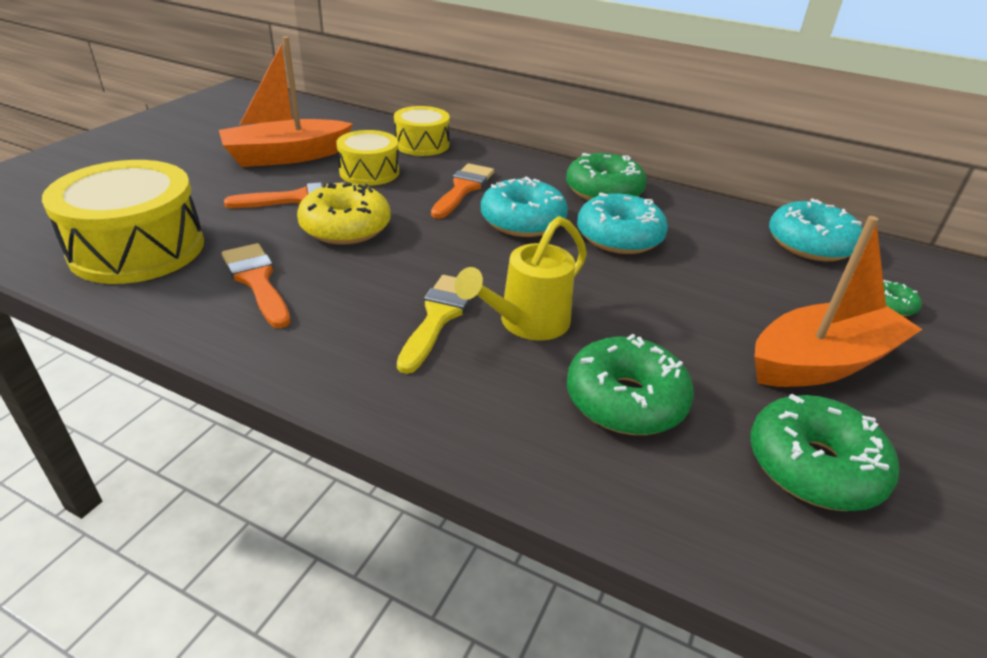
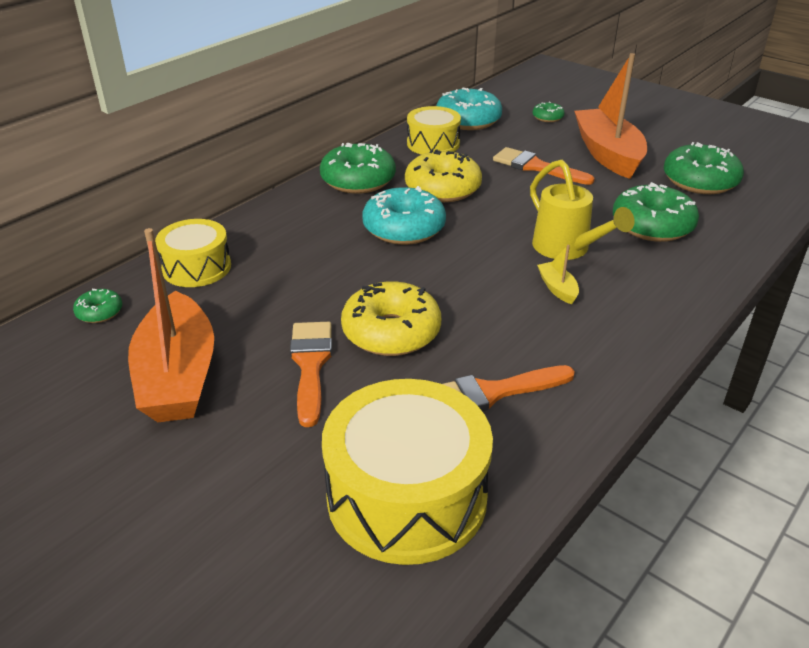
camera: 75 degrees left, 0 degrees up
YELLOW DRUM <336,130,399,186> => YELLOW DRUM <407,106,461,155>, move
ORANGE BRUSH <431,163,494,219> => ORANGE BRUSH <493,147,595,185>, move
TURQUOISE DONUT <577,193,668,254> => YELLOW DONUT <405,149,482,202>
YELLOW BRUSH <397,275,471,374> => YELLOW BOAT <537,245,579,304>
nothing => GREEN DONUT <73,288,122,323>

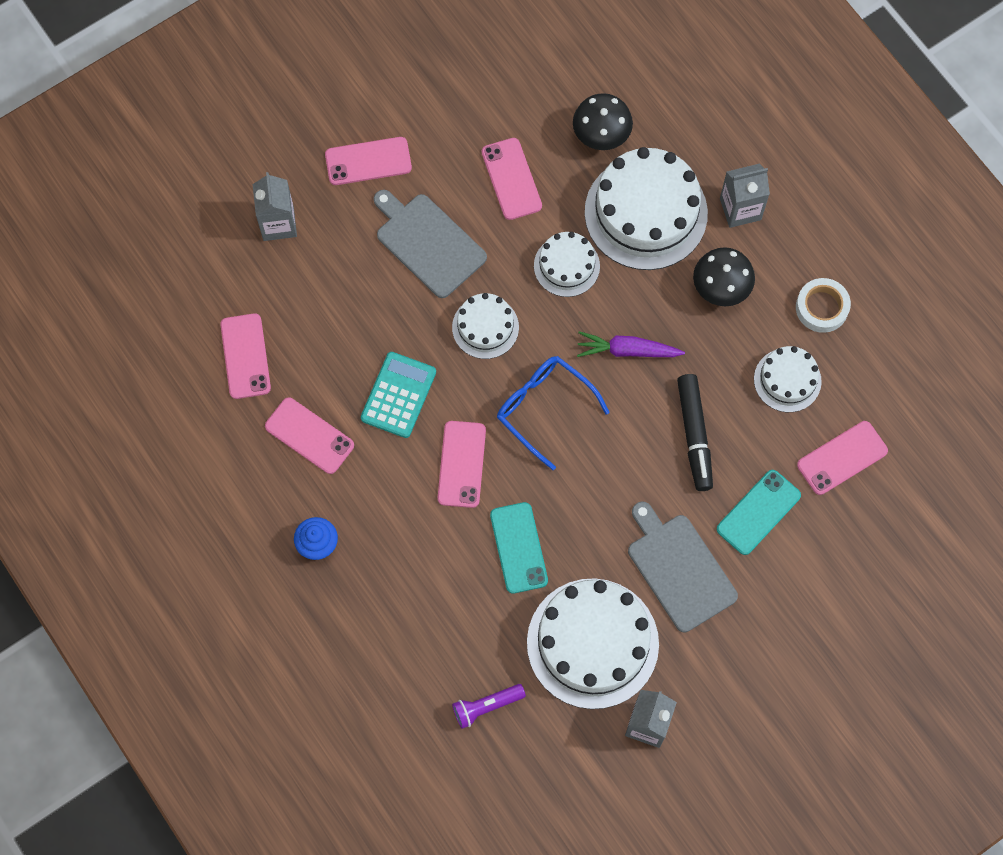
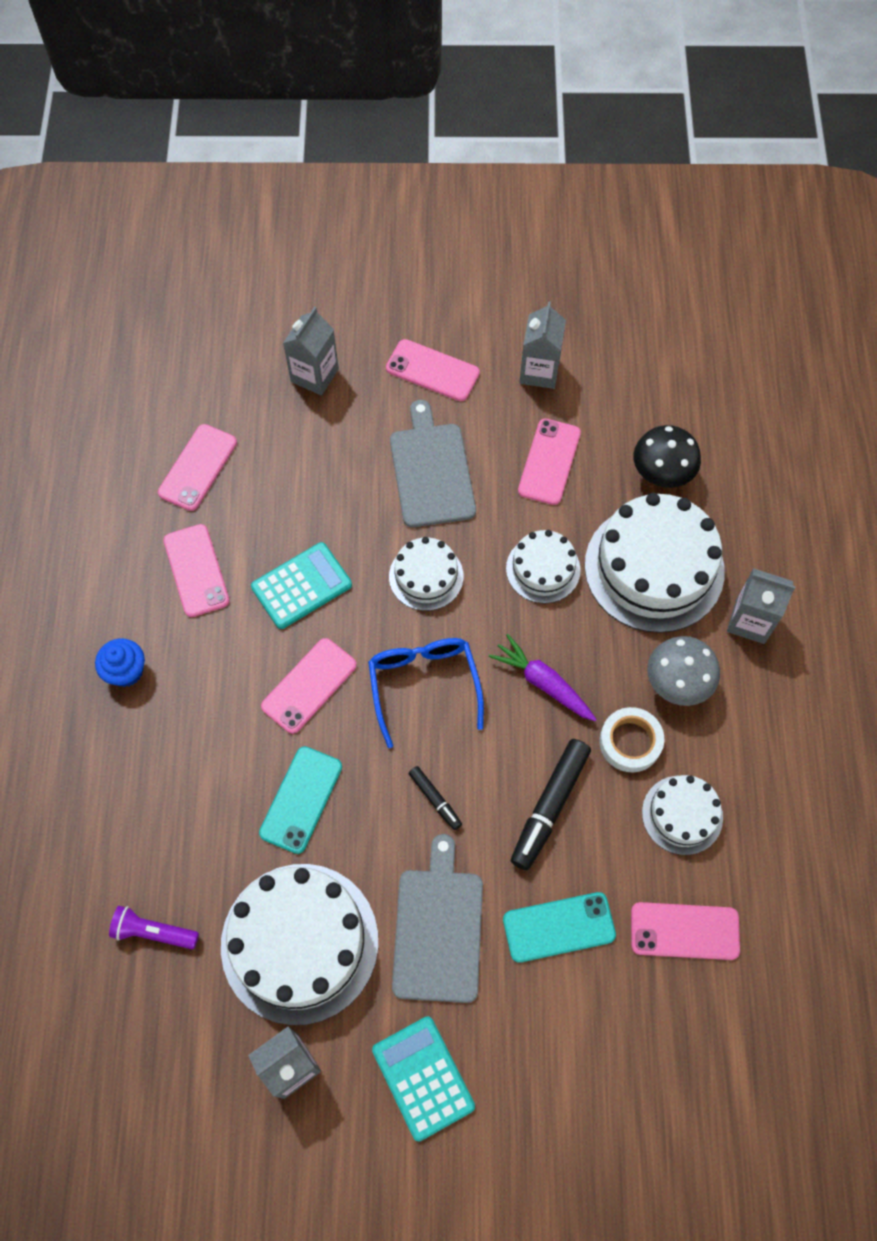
camera: 35 degrees right, 5 degrees down
BLACK MUSHROOM <693,247,755,306> => GREY MUSHROOM <647,636,720,706>
WHITE TAPE <796,278,851,333> => WHITE TAPE <599,707,664,772>, move
nothing => GREY CARTON <519,301,566,389>
nothing => BLACK MARKER <408,766,462,830>
nothing => TURQUOISE CALCULATOR <372,1016,475,1141>

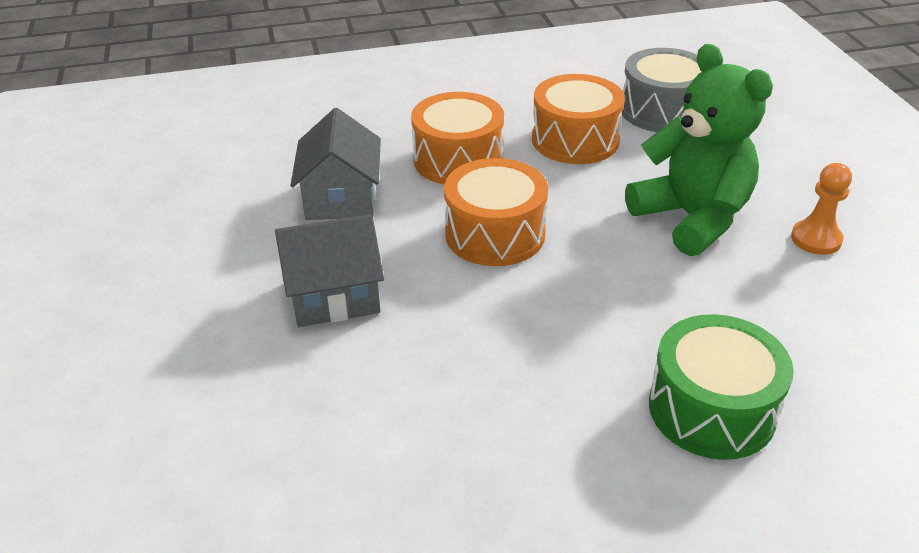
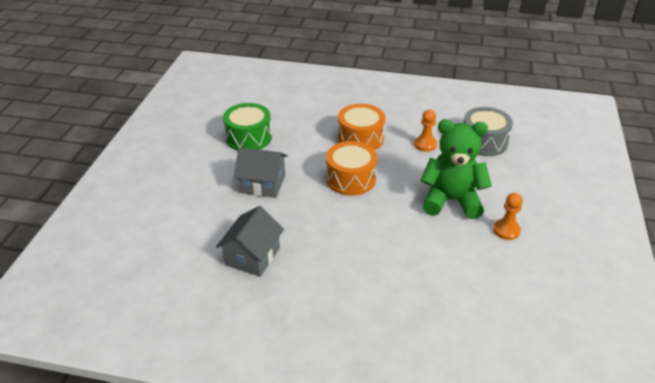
camera: 25 degrees right, 0 degrees up
GREEN TEDDY BEAR <625,44,773,256> => GREEN TEDDY BEAR <420,119,492,219>, 75 degrees counterclockwise
ORANGE DRUM <532,74,625,164> => ORANGE PAWN <414,110,437,152>
GREY HOUSE <290,108,381,220> => GREY HOUSE <216,206,284,277>, move
GREEN DRUM <649,314,794,460> => GREEN DRUM <223,103,272,151>, move

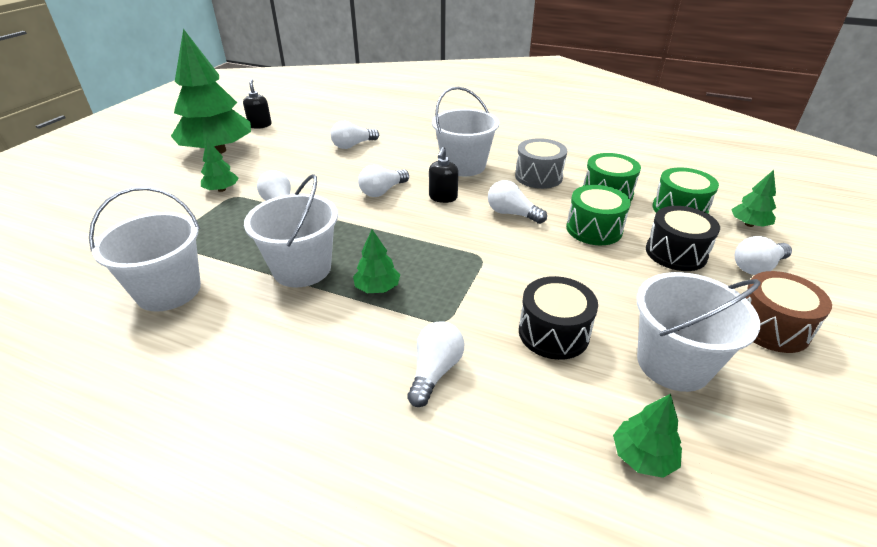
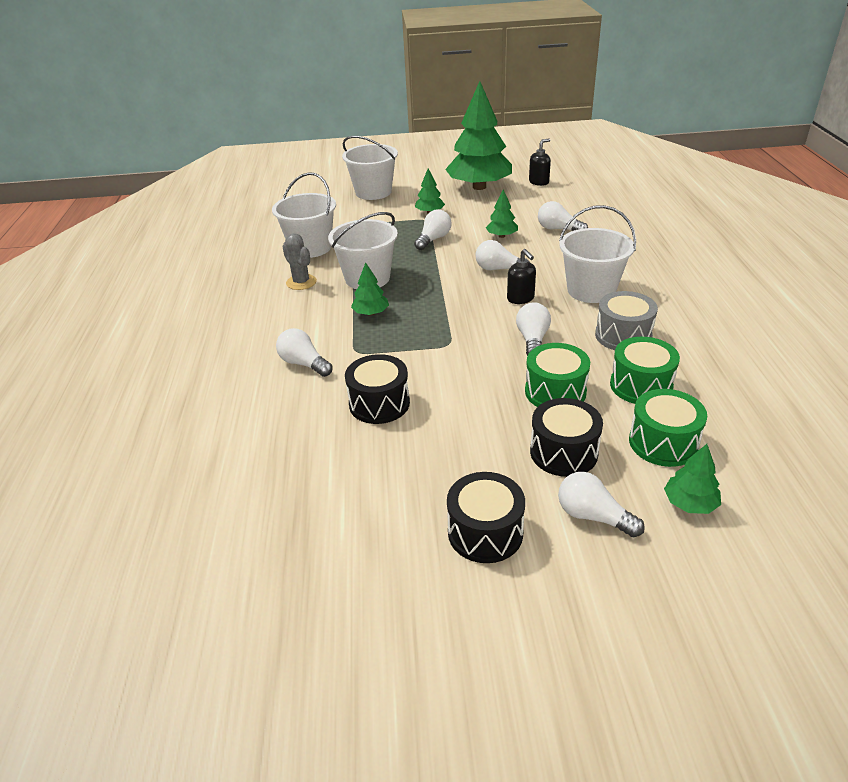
camera: 65 degrees right, 0 degrees up
BLACK SOAP DISPENSER <429,147,458,203> => BLACK SOAP DISPENSER <507,249,536,304>, 105 degrees counterclockwise
BROWN DRUM <745,271,832,353> => BLACK DRUM <447,472,525,563>
WHITE BUCKET <637,272,761,392> => WHITE BUCKET <342,136,398,200>, move
WHITE LIGHT BULB <407,321,464,407> => WHITE LIGHT BULB <276,328,333,377>, 135 degrees counterclockwise
GREEN TREE <613,394,682,478> => GREEN TREE <486,190,518,238>, move
nothing => GREY CACTUS <282,233,317,290>

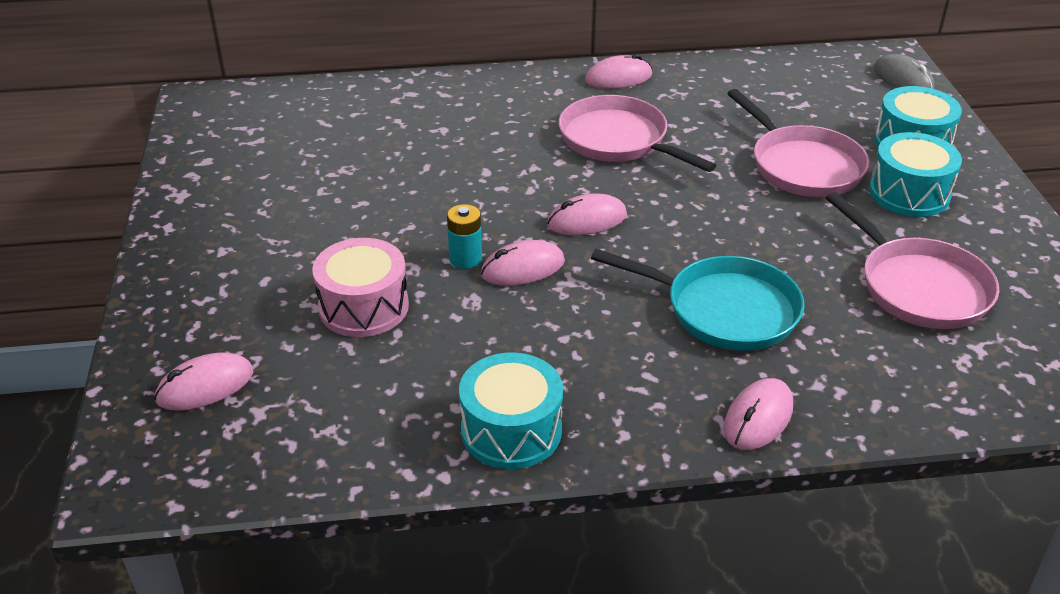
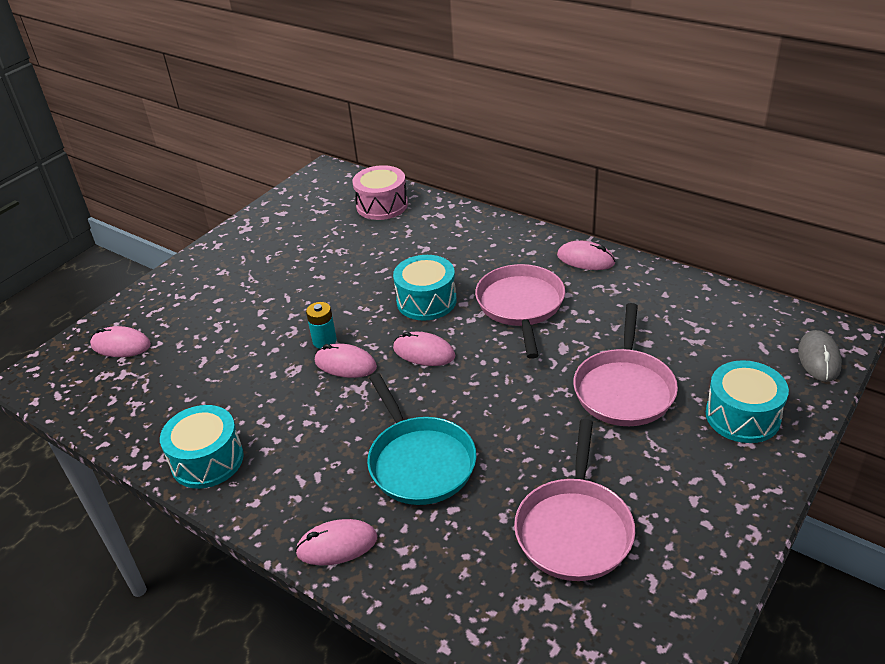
camera: 45 degrees right, 0 degrees up
TURQUOISE DRUM <869,132,962,217> => TURQUOISE DRUM <393,255,457,320>, move
PINK DRUM <312,238,409,337> => PINK DRUM <353,165,408,220>, move

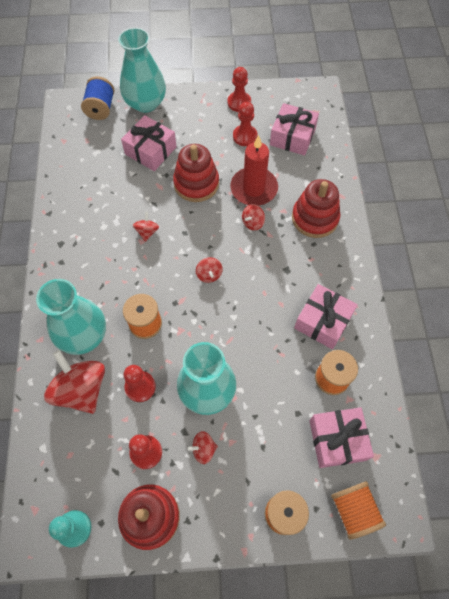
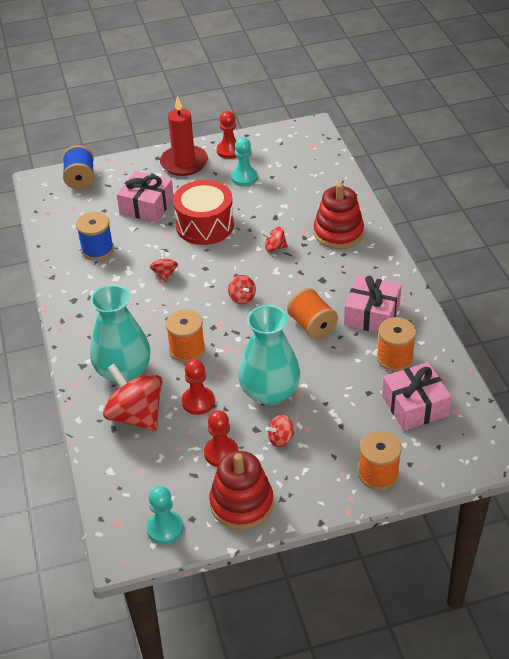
camera: 10 degrees left, 20 degrees down
TURQUOISE VASE <118,27,166,113> => nothing
RED PAWN <233,102,257,146> => TURQUOISE PAWN <231,138,258,186>
PINK GIFT <270,103,319,156> => nothing
RED CANDLE <230,135,278,206> => RED CANDLE <160,96,208,176>, move
RED STACKING TOY <173,144,219,202> => RED DRUM <173,180,234,245>
RED SPINNING TOP <242,204,265,231> => RED SPINNING TOP <261,227,288,252>, 60 degrees clockwise
ORANGE SPOOL <331,481,386,539> => ORANGE SPOOL <287,288,338,339>, move
nothing => BLUE SPOOL <76,212,114,260>

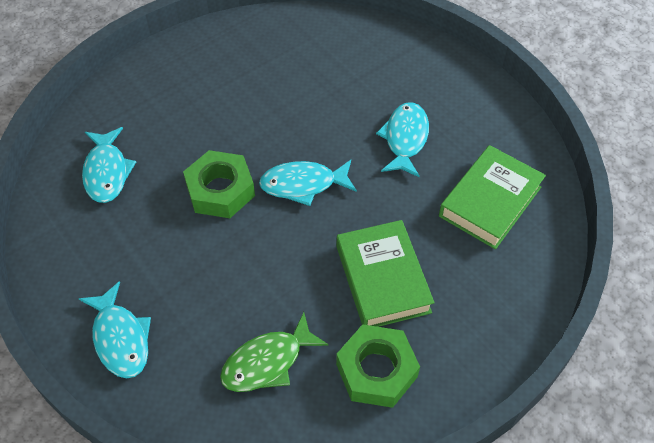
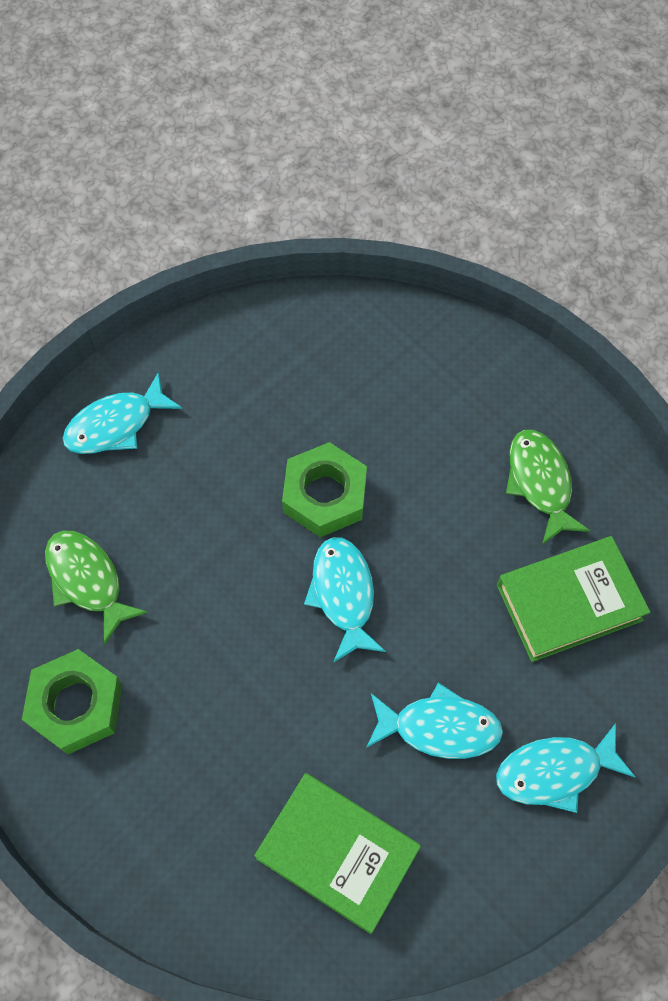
camera: 85 degrees right, 10 degrees up
TURQUOISE FISH <82,127,136,203> => TURQUOISE FISH <496,723,635,813>, move
GREEN BOOK <337,220,435,327> => GREEN BOOK <497,536,650,662>, move
nothing => GREEN FISH <506,430,590,545>

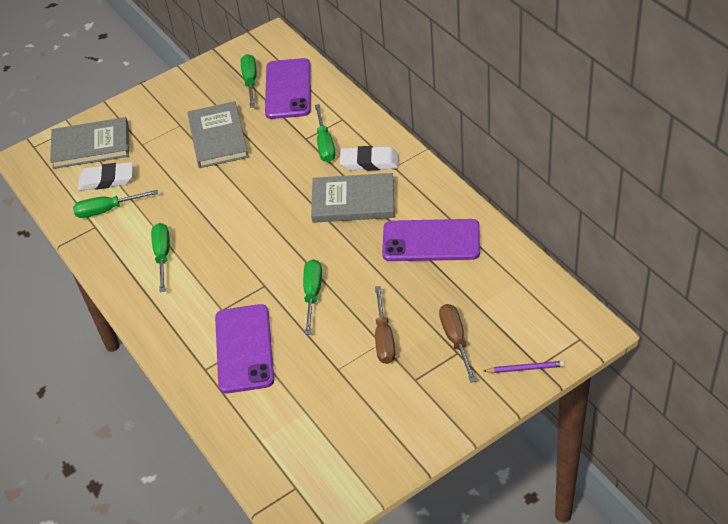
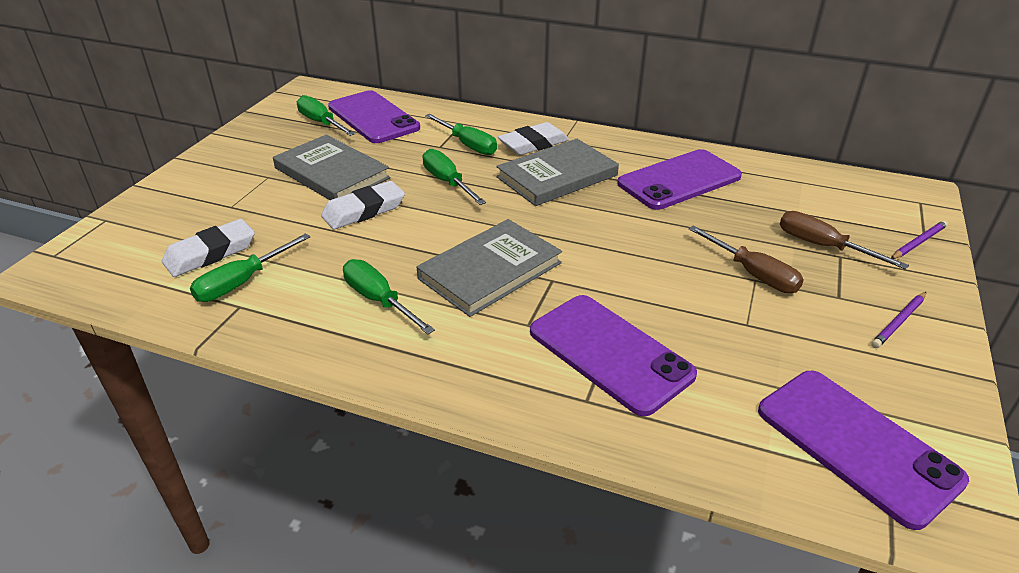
camera: 40 degrees left, 10 degrees down
GREY BOOK <50,117,129,169> => GREY BOOK <417,219,562,317>, move
GREEN SCREWDRIVER <303,259,322,335> => GREEN SCREWDRIVER <423,149,486,205>, move
nothing => WHITE ERASER <321,181,405,229>
nothing => PURPLE PENCIL <871,292,926,348>
nothing => PURPLE PHONE <758,371,969,530>

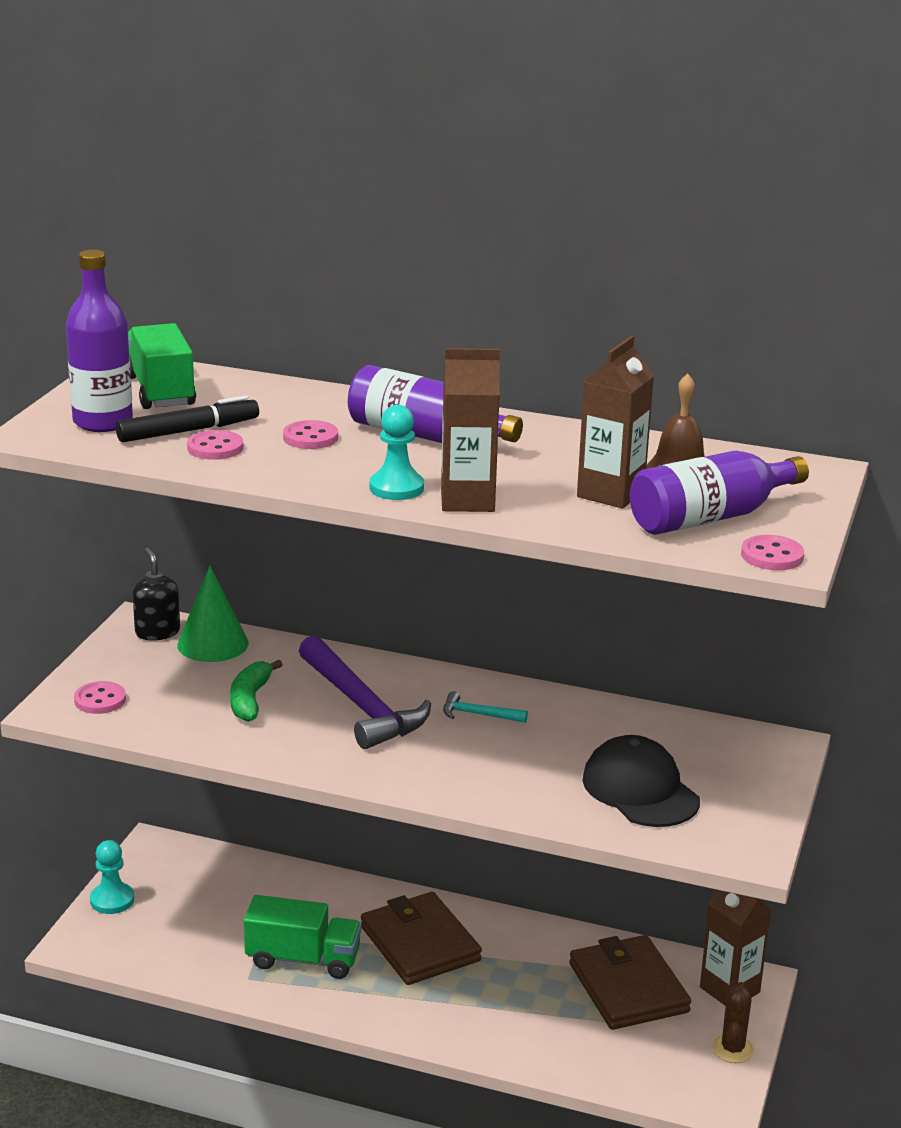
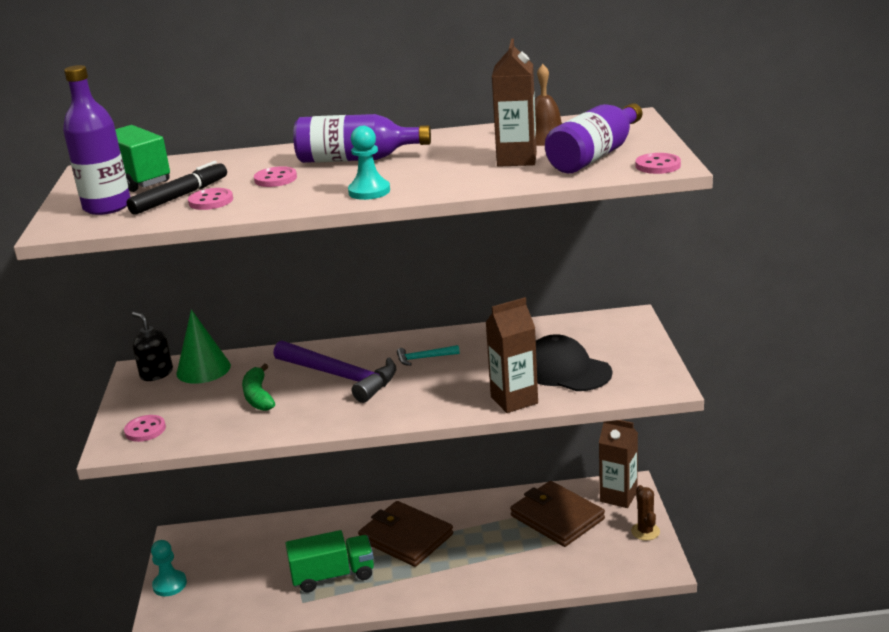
camera: 20 degrees left, 0 degrees up
BROWN CARTON <441,348,500,512> => BROWN CARTON <485,297,538,413>, move

